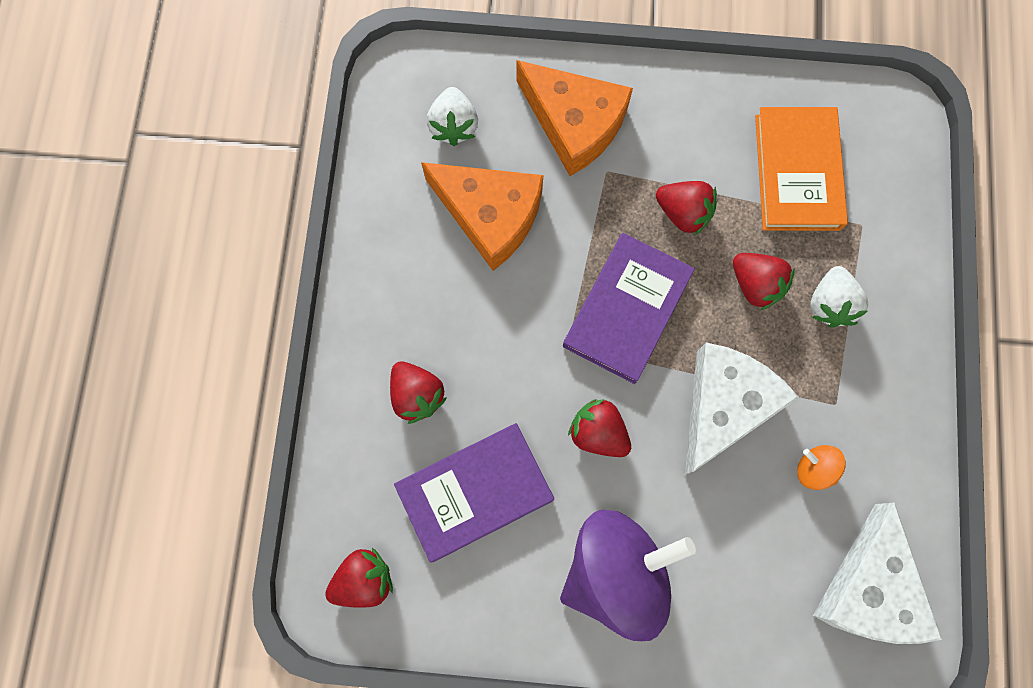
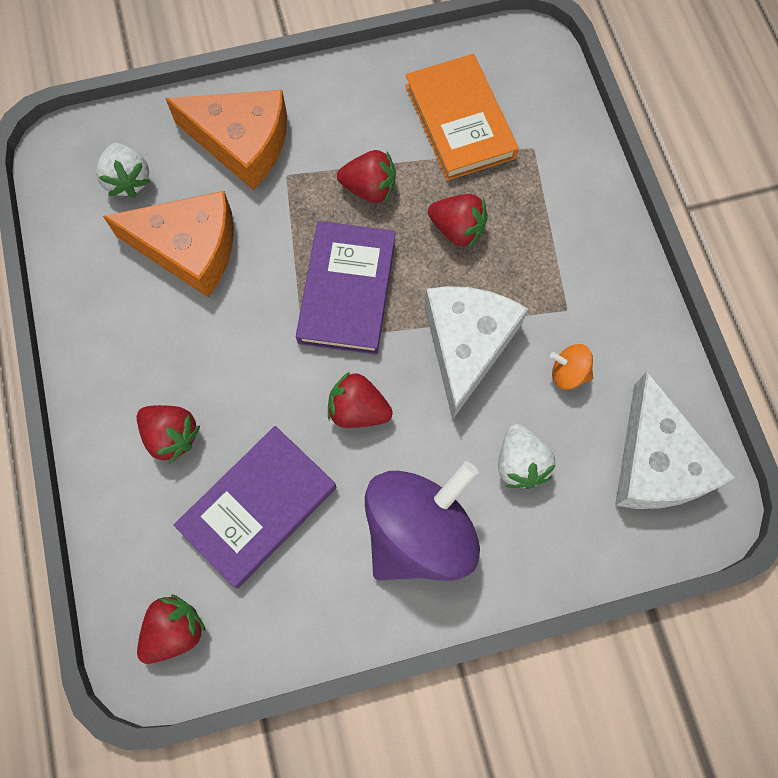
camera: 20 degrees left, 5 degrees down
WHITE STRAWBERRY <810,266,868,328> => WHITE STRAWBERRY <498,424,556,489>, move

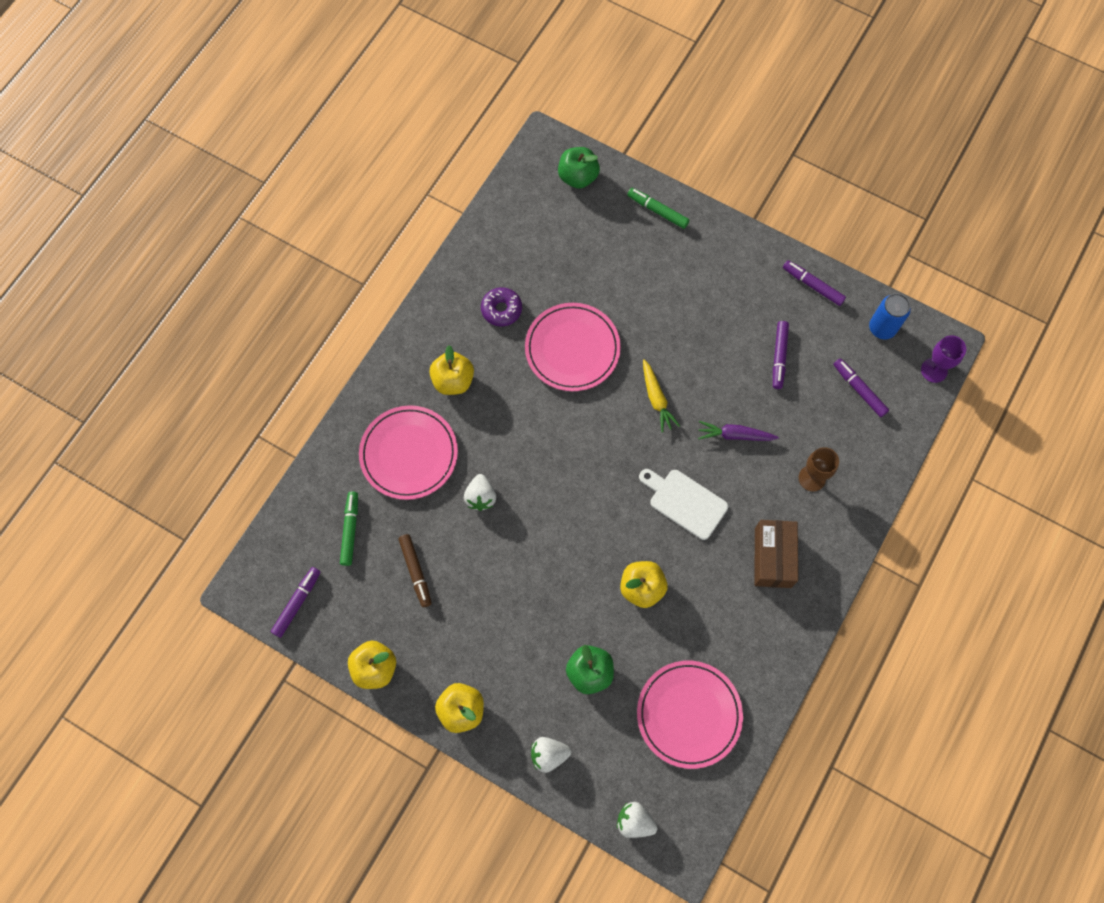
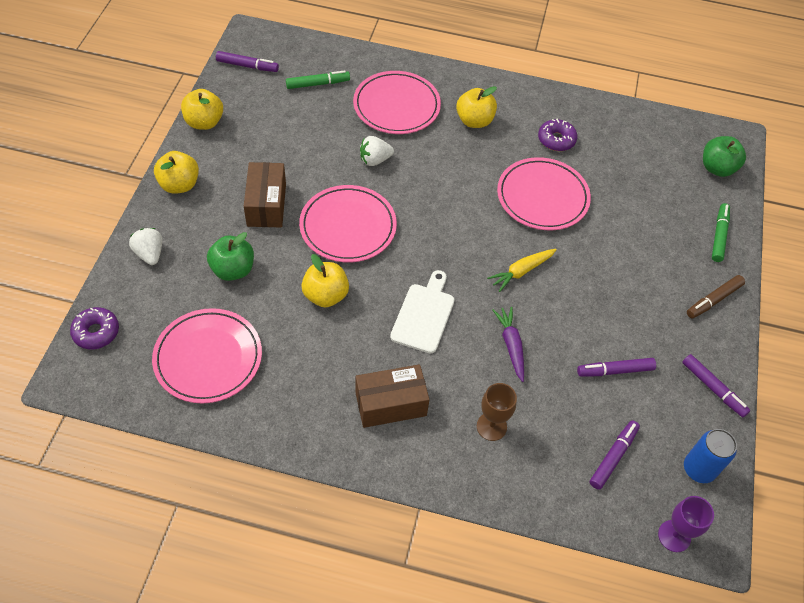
camera: 70 degrees right, 15 degrees down
PURPLE MARKER <783,260,846,306> => PURPLE MARKER <682,354,750,417>, 120 degrees clockwise
BROWN MARKER <398,534,432,607> => BROWN MARKER <687,275,745,318>, move
WHITE STRAWBERRY <617,802,657,838> => PURPLE DONUT <70,307,119,349>
nothing => BROWN BOX <244,162,286,227>
nothing => PINK PLATE <299,185,397,262>

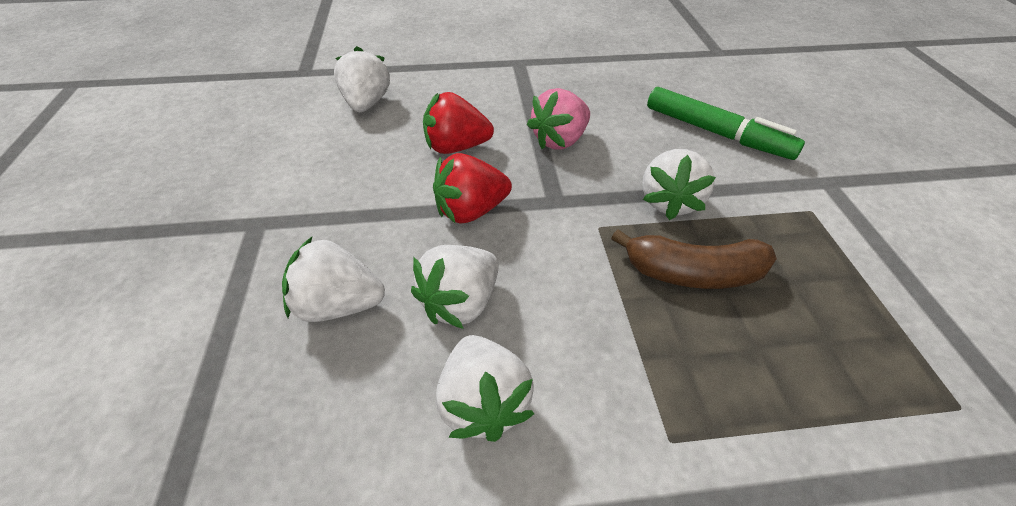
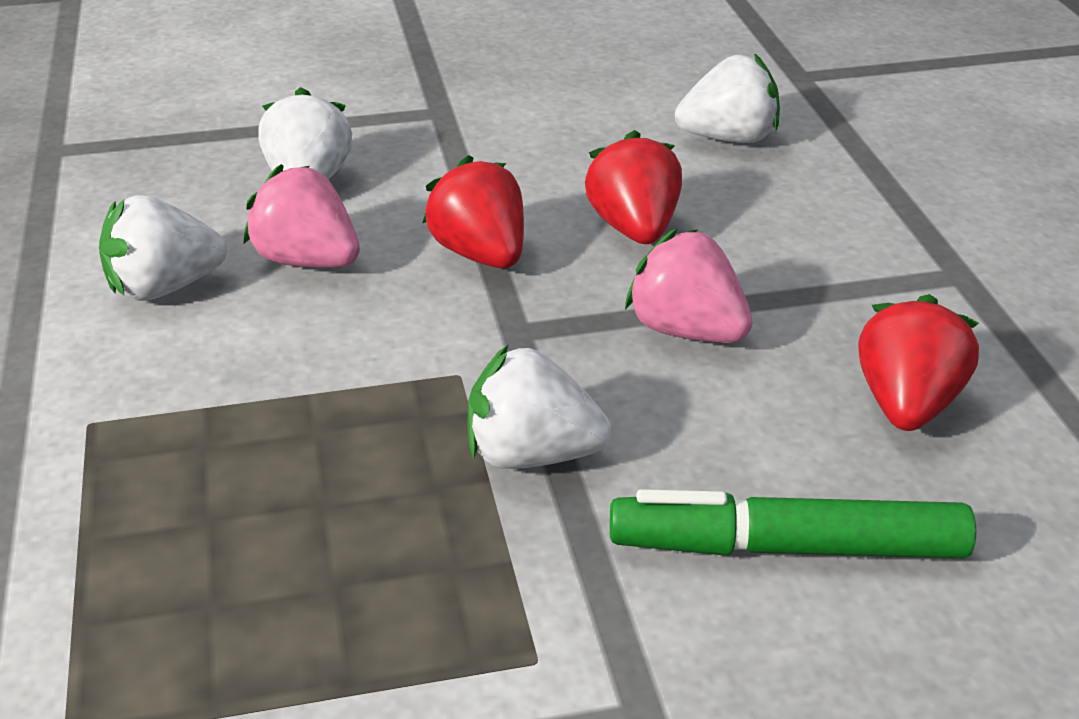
camera: 85 degrees right, 10 degrees down
GREEN MARKER <647,87,805,160> => GREEN MARKER <610,489,976,558>, 60 degrees clockwise
BROWN BANANA <611,229,777,289> => nothing
WHITE STRAWBERRY <411,245,499,329> => PINK STRAWBERRY <243,164,360,268>
nothing => RED STRAWBERRY <858,294,979,431>

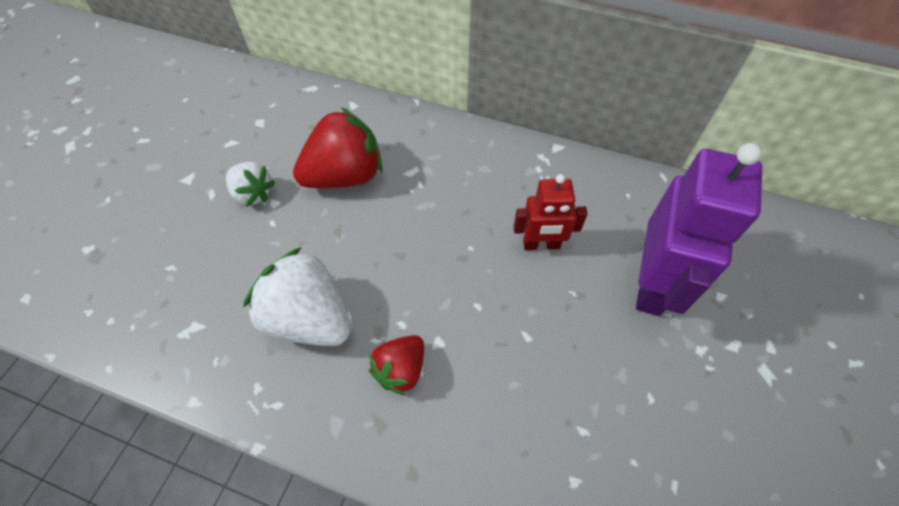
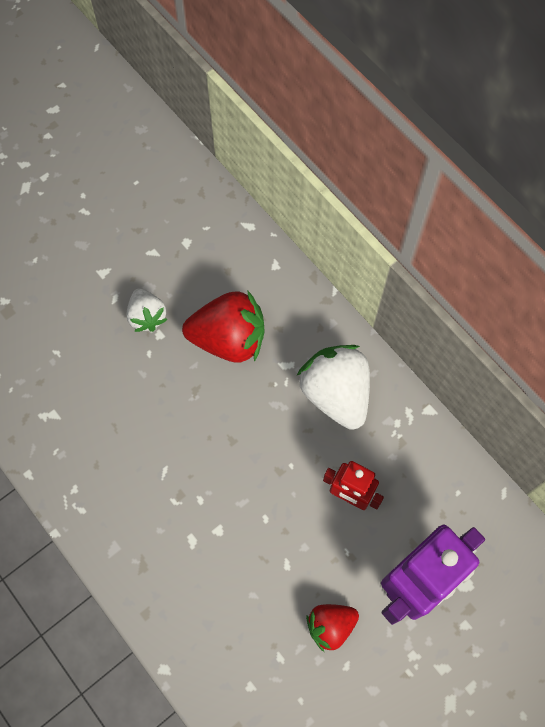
camera: 30 degrees right, 10 degrees up
WHITE STRAWBERRY <243,247,351,346> => WHITE STRAWBERRY <297,345,370,430>, move
RED STRAWBERRY <369,335,424,396> => RED STRAWBERRY <306,604,359,652>, move

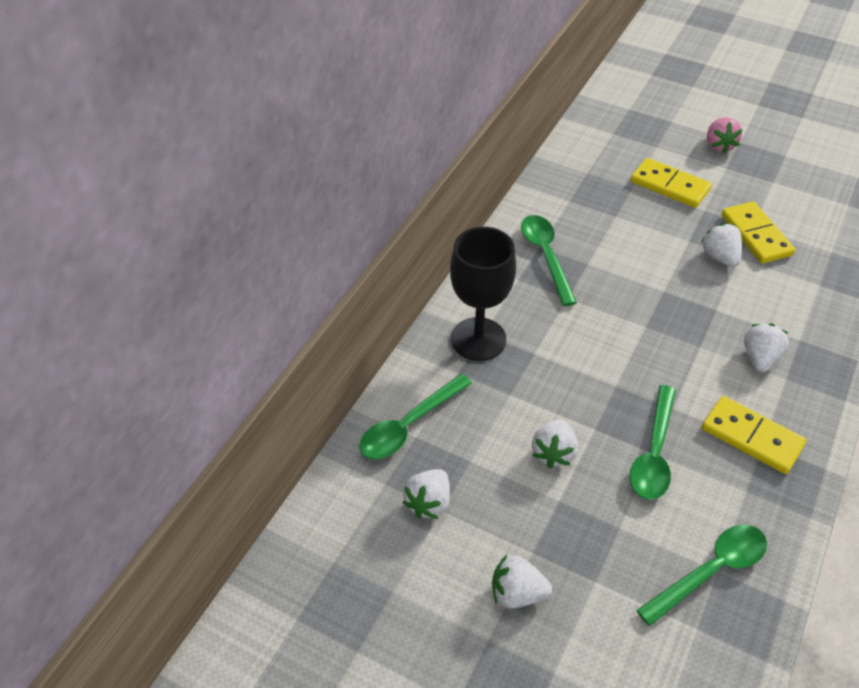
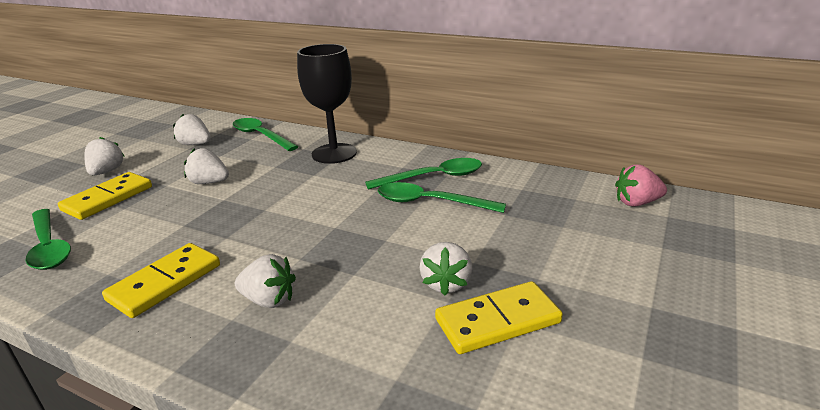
camera: 90 degrees right, 20 degrees down
PINK STRAWBERRY <707,118,743,153> => PINK STRAWBERRY <615,164,667,207>, move
YELLOW DOMINO <631,158,712,208> => YELLOW DOMINO <58,172,152,220>, move
WHITE STRAWBERRY <701,223,742,267> => WHITE STRAWBERRY <419,242,472,296>, 120 degrees clockwise
GREEN SPOON <630,385,676,500> => GREEN SPOON <378,182,506,213>, move

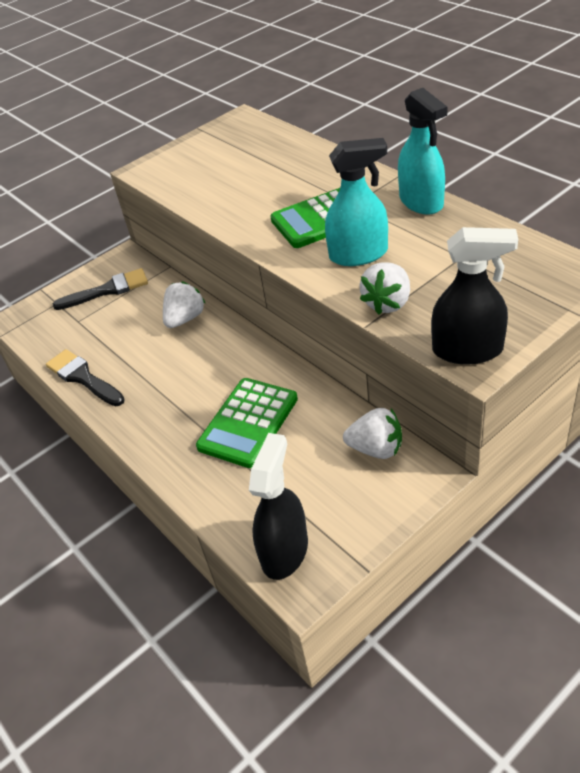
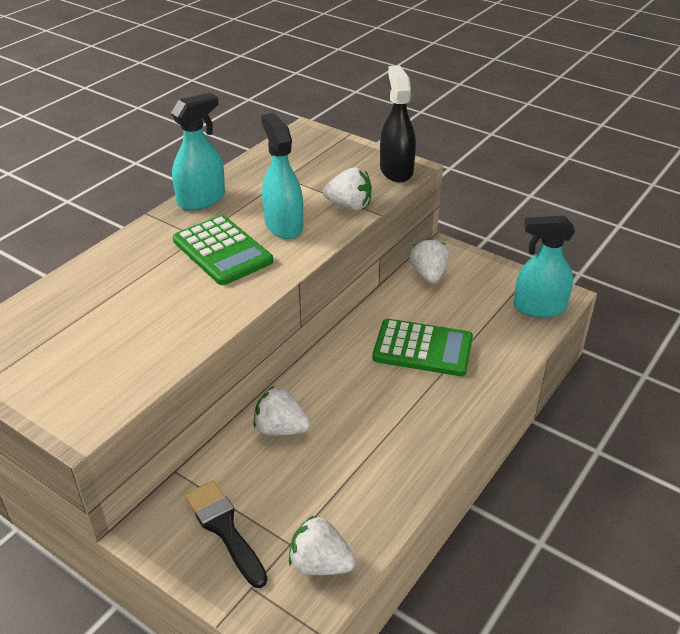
camera: 110 degrees left, 5 degrees down
BLACK BRUSH <46,349,125,406> => nothing
BLACK SPRAY BOTTLE <249,433,308,580> => TURQUOISE SPRAY BOTTLE <514,216,575,317>
nothing => WHITE STRAWBERRY <289,515,356,575>

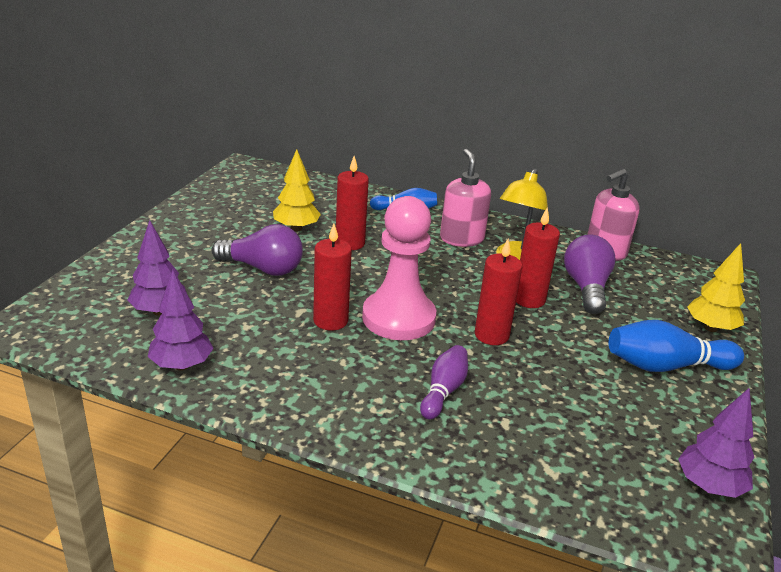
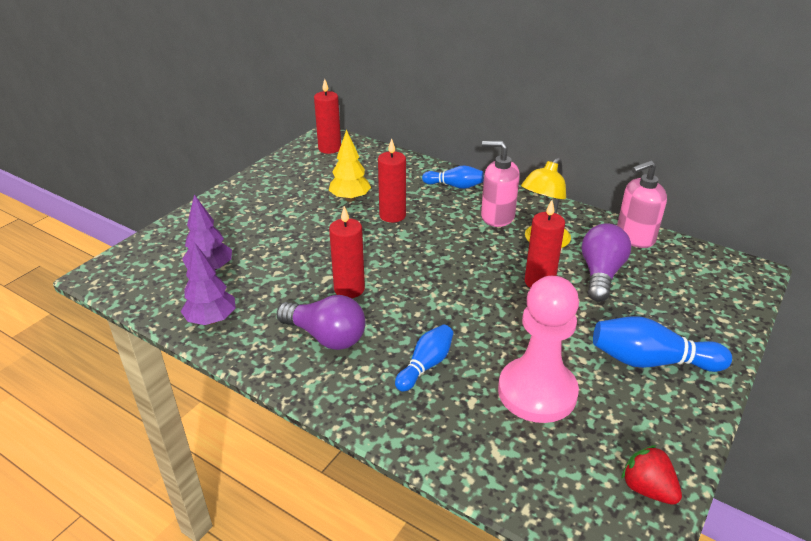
camera: 15 degrees right, 5 degrees up
PINK SOAP DISPENSER <440,149,491,247> => PINK SOAP DISPENSER <481,141,520,227>, 75 degrees counterclockwise
PINK PAWN <362,196,436,340> => PINK PAWN <498,276,579,423>, move
PURPLE LIGHT BULB <212,224,303,276> => PURPLE LIGHT BULB <276,295,366,350>, move
RED CANDLE <475,239,522,345> => RED CANDLE <314,79,341,154>, move
YELLOW TREE <687,243,745,332> => nothing
PURPLE BOWLING PIN <420,345,468,419> => BLUE BOWLING PIN <395,325,454,392>
PURPLE TREE <678,388,754,498> => RED STRAWBERRY <621,445,682,505>

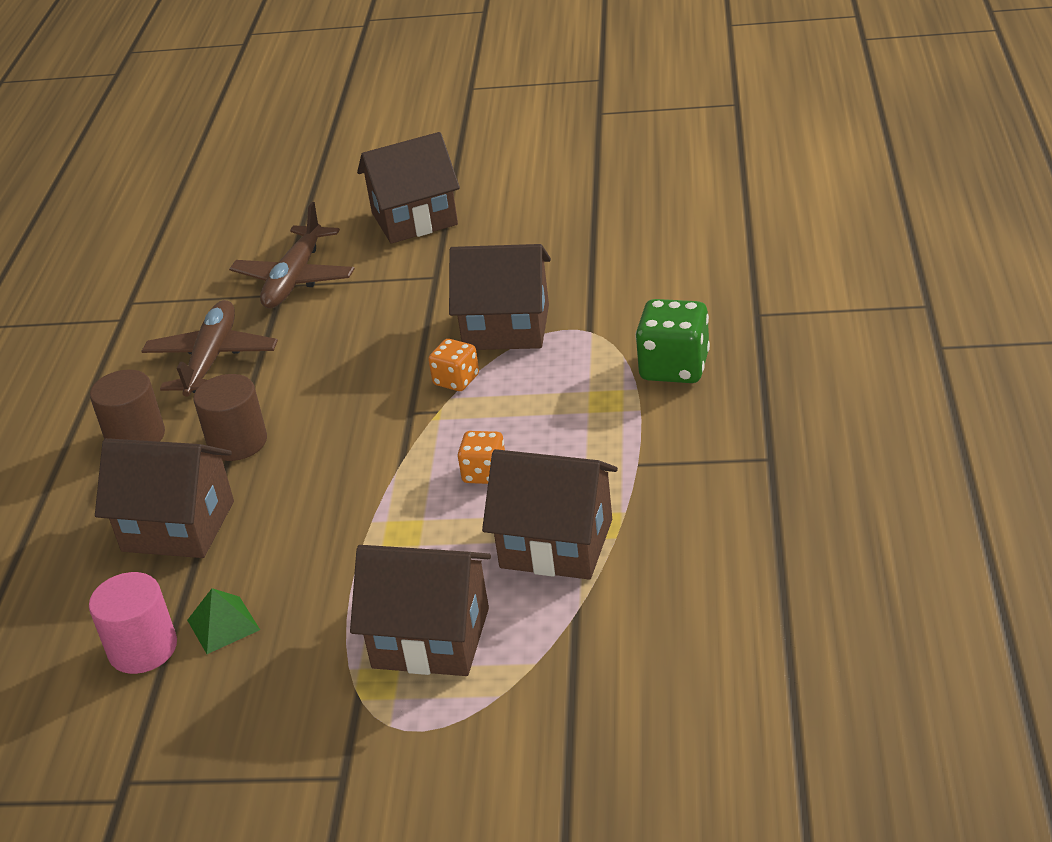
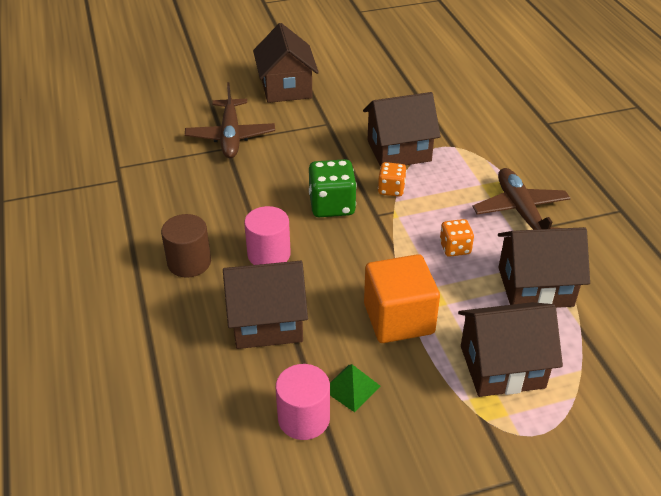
camera: 25 degrees left, 5 degrees up
BROWN HOUSE <357,132,460,244> => BROWN HOUSE <253,23,319,103>, 60 degrees counterclockwise
GREEN DICE <635,299,710,383> => GREEN DICE <309,159,357,217>, move
BROWN PLANE <141,300,278,397> => BROWN PLANE <472,168,571,230>, move
BROWN CYLINDER <193,374,267,461> => PINK CYLINDER <244,206,291,265>
nothing => ORANGE CUBE <364,254,440,343>

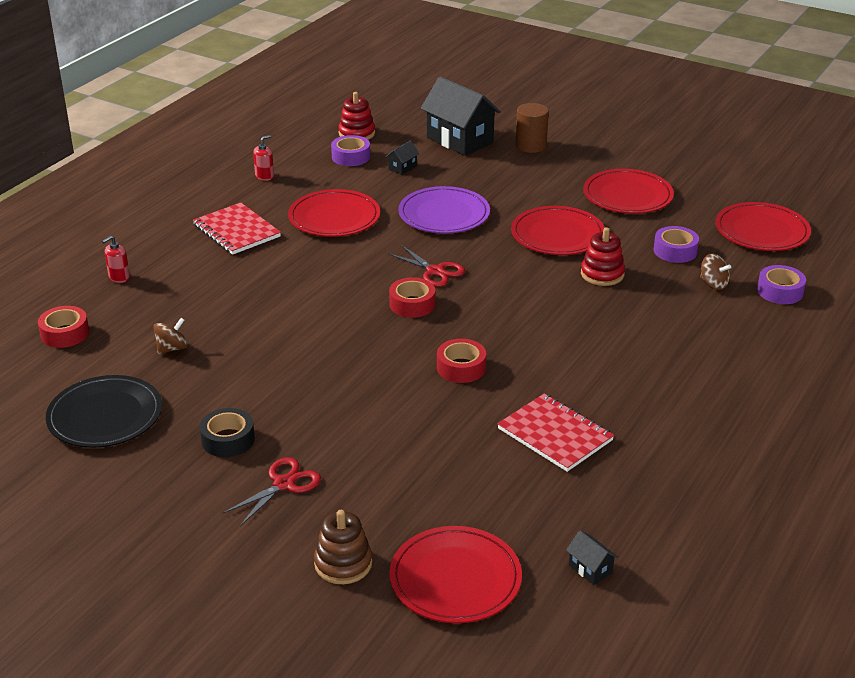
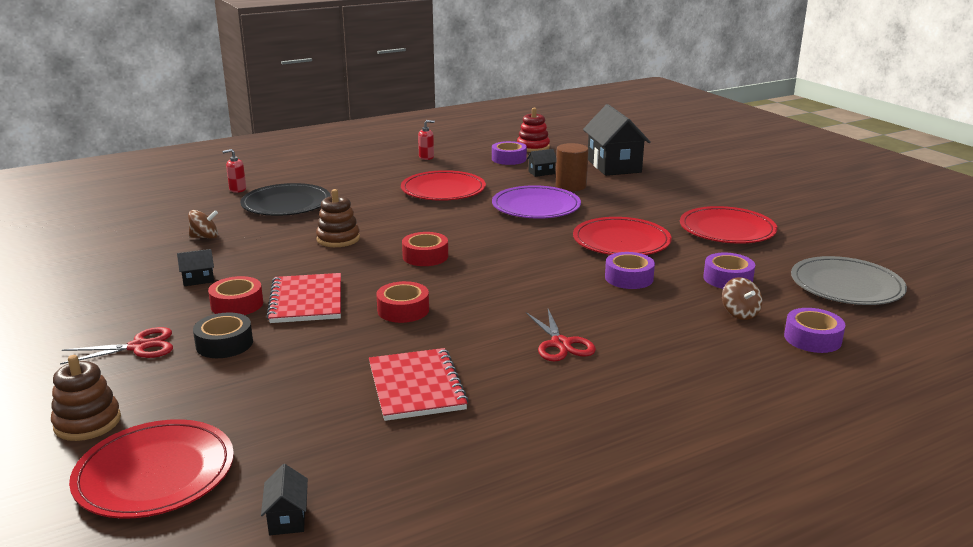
camera: 30 degrees right, 10 degrees down
BROWN CYLINDER <516,103,549,153> => BROWN CYLINDER <556,143,589,191>, move
RED PLATE <715,202,811,251> => GREY PLATE <791,256,907,305>
RED NOTEBOOK <193,203,281,255> => RED NOTEBOOK <266,273,341,323>, move
RED STACKING TOY <581,227,625,286> => PURPLE TAPE <605,252,655,289>
RED SCISSORS <388,245,465,287> => RED SCISSORS <526,309,596,362>, move
RED TAPE <38,306,89,348> => RED TAPE <208,276,263,315>, move
BLACK PLATE <46,375,162,448> => BLACK PLATE <240,183,331,216>, move
BLACK TAPE <200,408,255,457> => BLACK TAPE <193,312,253,358>, move
nothing => BROWN STACKING TOY <316,189,360,247>
nothing => BLACK HOUSE <177,249,214,286>

